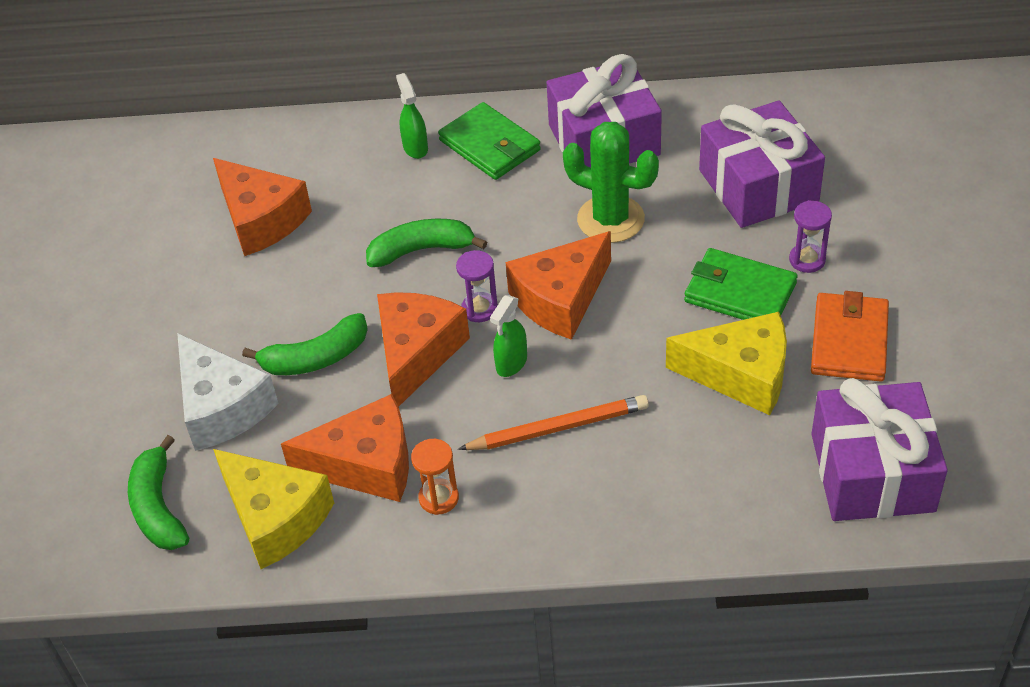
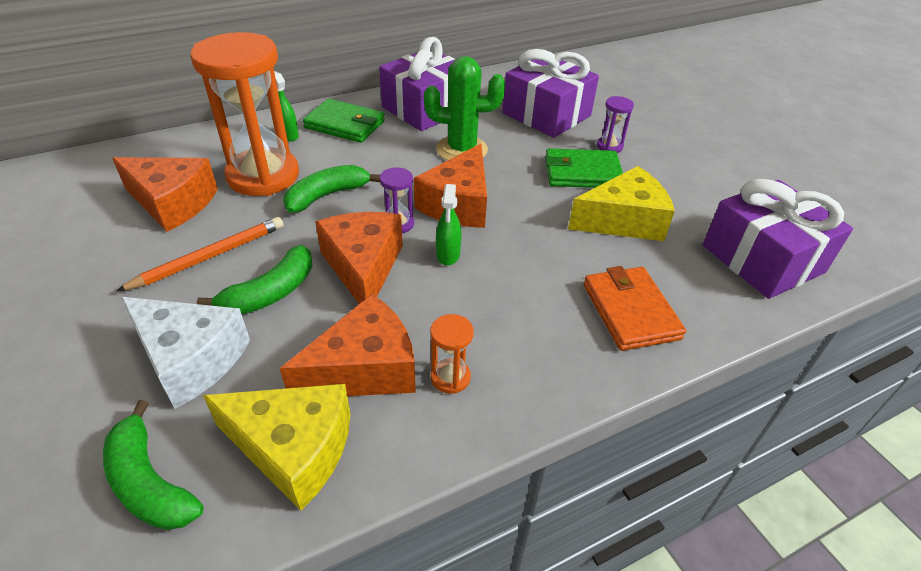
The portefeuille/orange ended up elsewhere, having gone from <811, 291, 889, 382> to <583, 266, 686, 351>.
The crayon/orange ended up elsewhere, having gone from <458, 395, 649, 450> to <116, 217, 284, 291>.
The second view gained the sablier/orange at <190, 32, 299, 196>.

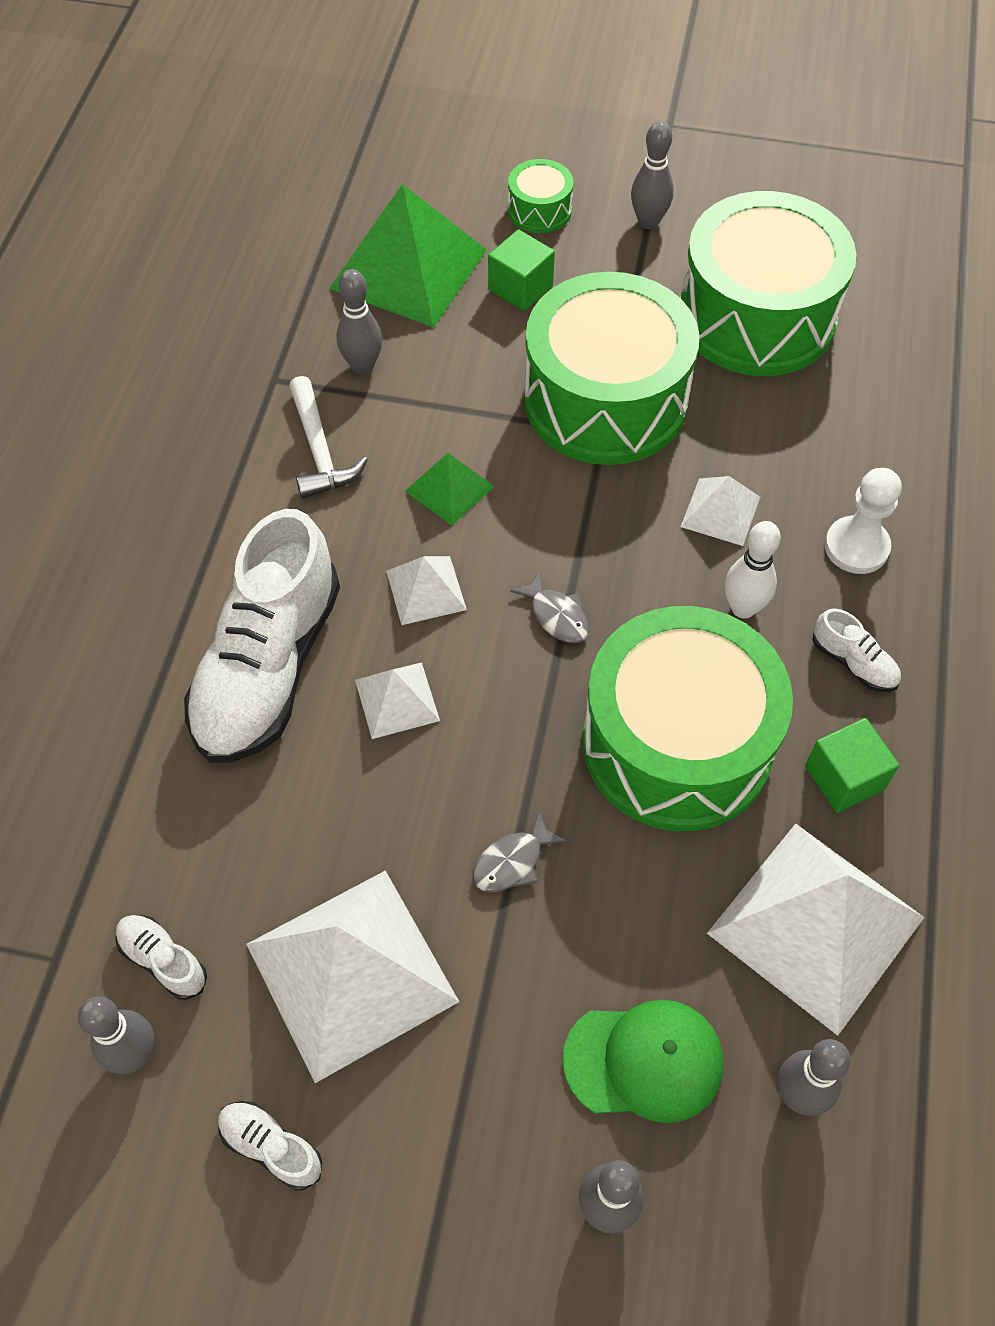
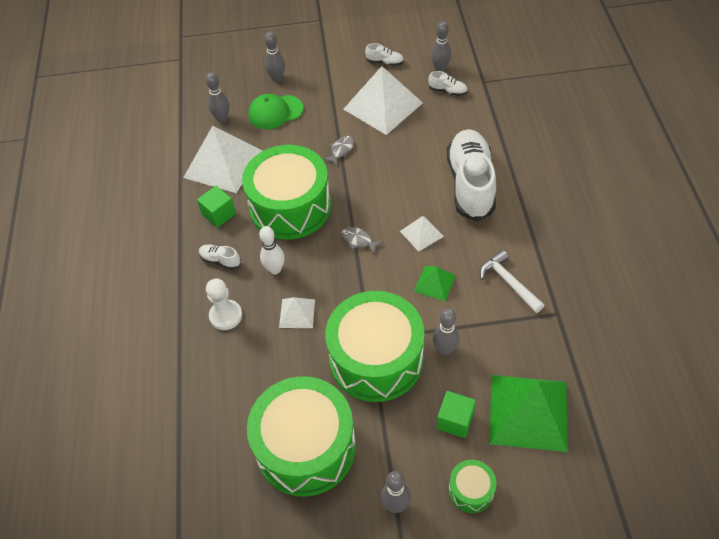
The quille/gris ended up elsewhere, having gone from <337, 269, 382, 375> to <433, 309, 459, 356>.
The second view lost the pyramide/blanc at <355, 663, 440, 739>.

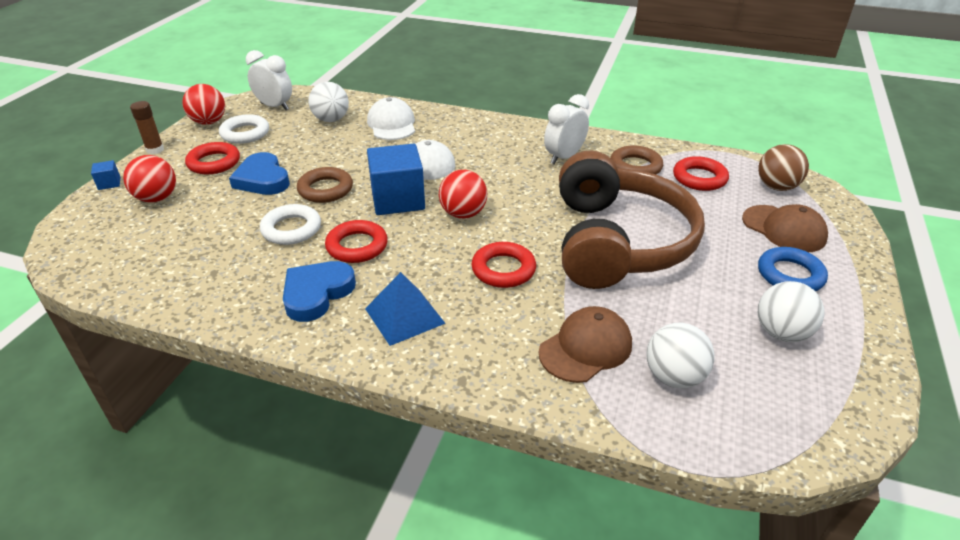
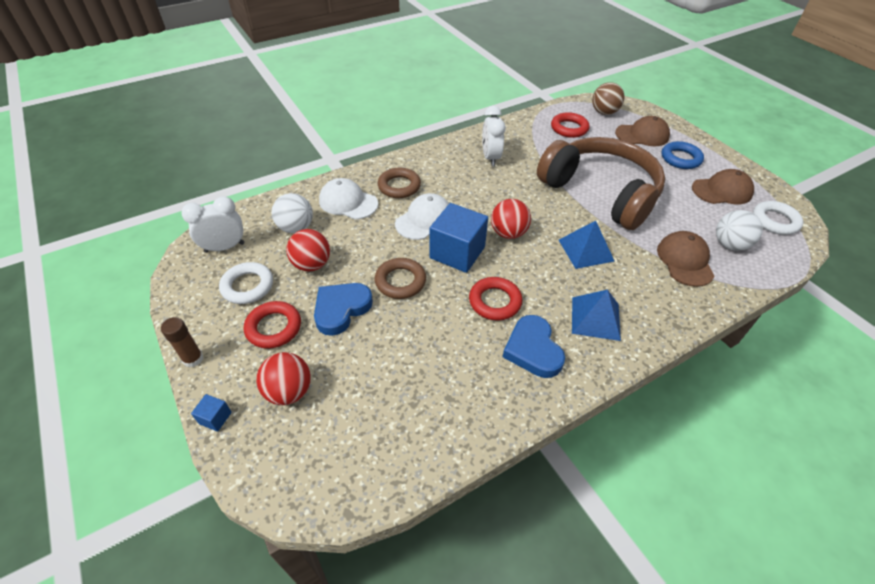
The balle/rouge ended up elsewhere, having gone from <182, 84, 225, 125> to <286, 229, 330, 272>.
The anneau/marron ended up elsewhere, having gone from <610, 145, 663, 175> to <378, 168, 421, 198>.
The cœur/bleu at <229, 152, 290, 195> ended up facing another way, 120 degrees clockwise from before.
The anneau/blanc ended up elsewhere, having gone from <260, 204, 321, 245> to <753, 201, 803, 235>.
Where the anneau/rouge stood at <471, 242, 536, 288>, the pyramide/bleu came to stand at <559, 221, 614, 269>.
Where the balle/blanc stood at <758, 281, 824, 342>, the casquette/marron came to stand at <692, 169, 754, 204>.

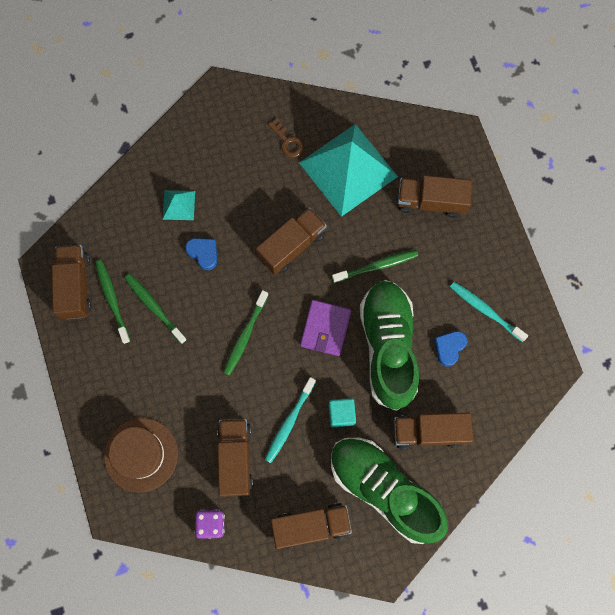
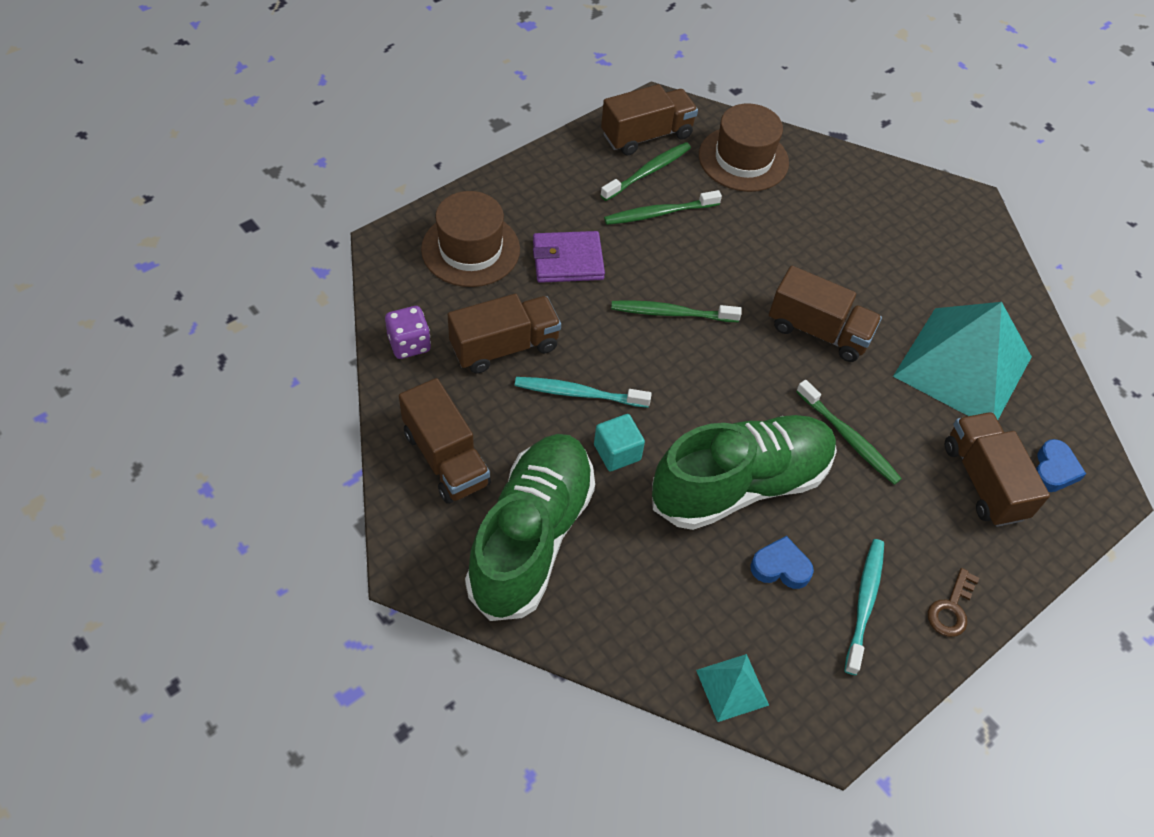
The clé/marron ended up elsewhere, having gone from <268, 118, 304, 157> to <928, 568, 979, 637>.
The pyramide/turquoise ended up elsewhere, having gone from <163, 190, 195, 220> to <696, 654, 769, 722>.
The cœur/bleu ended up elsewhere, having gone from <185, 238, 217, 270> to <1036, 439, 1086, 492>.
The brosse à dents/vert at <125, 274, 187, 344> ended up facing another way, 135 degrees counterclockwise from before.
The portefeuille/violet ended up elsewhere, having gone from <300, 300, 351, 356> to <533, 231, 605, 283>.
The second view lost the camion/marron at <393, 413, 473, 450>.
The second view gained the chapeau/marron at <699, 103, 789, 192>.

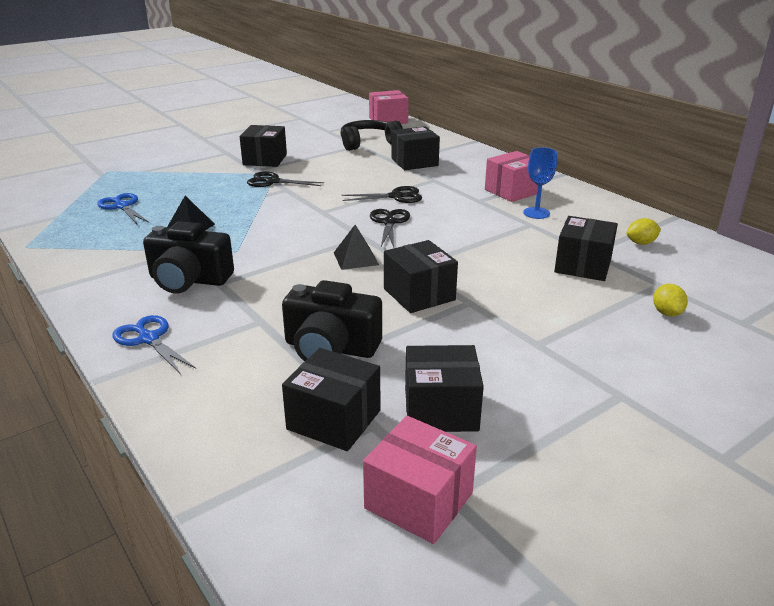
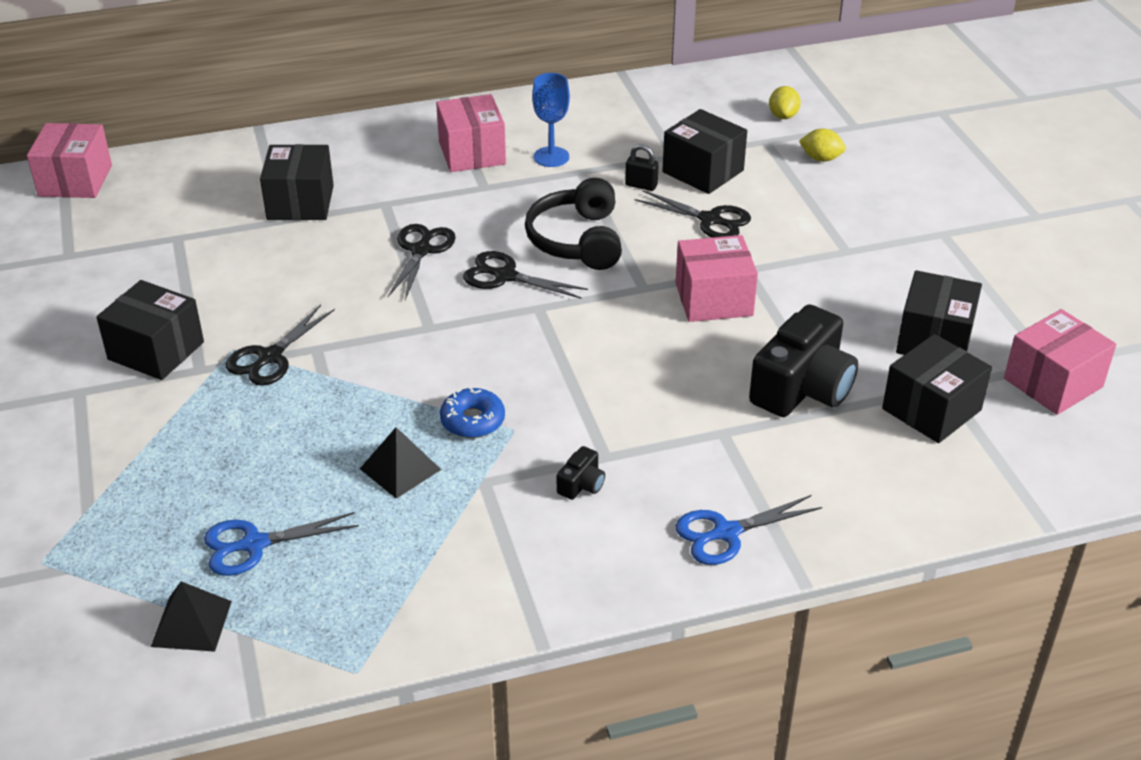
The casque audio/noir ended up elsewhere, having gone from <340, 120, 403, 151> to <525, 178, 622, 270>.
The citron/jaune ended up elsewhere, having gone from <626, 218, 661, 245> to <769, 86, 801, 119>.
The size of the appareil photo/noir at <143, 221, 234, 294> changed by a factor of 0.43.
The pyramide/noir ended up elsewhere, having gone from <334, 225, 379, 270> to <151, 581, 232, 652>.
What was the boîte/noir at <384, 240, 458, 313> turned into the boîte/rose at <675, 235, 758, 322>.
The second view gained the cadenas/noir at <625, 144, 659, 191>.
The second view gained the ciseaux/noir at <635, 190, 751, 238>.
The second view gained the beignet/bleu at <440, 387, 505, 438>.

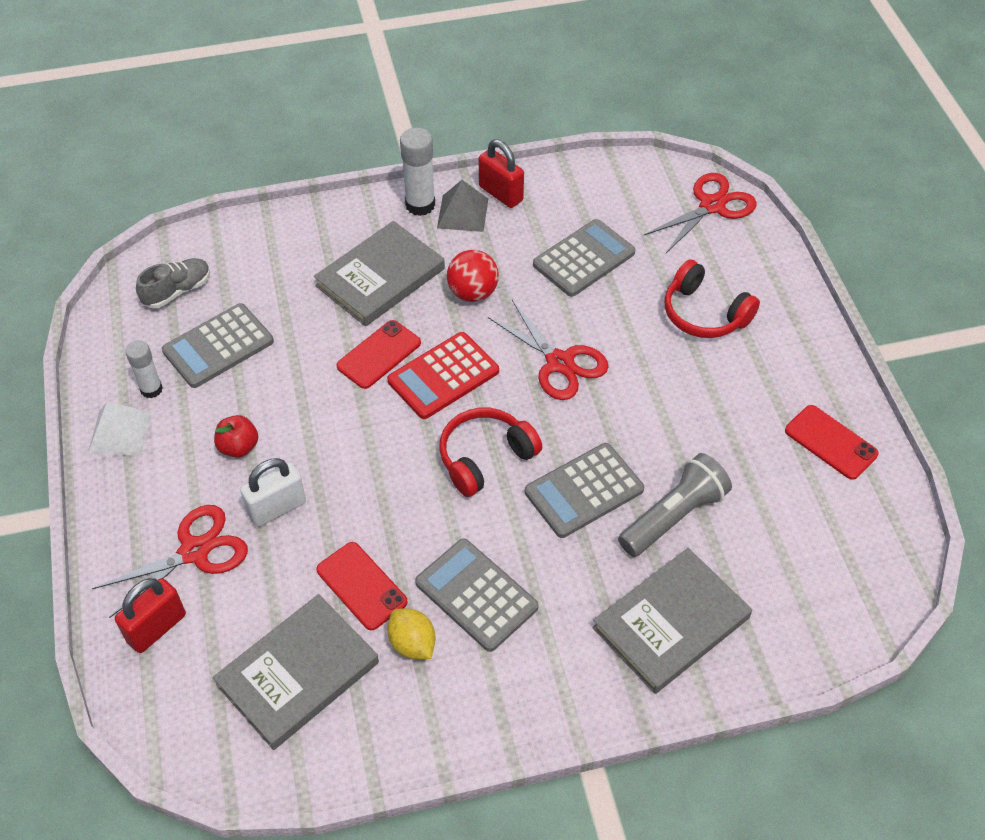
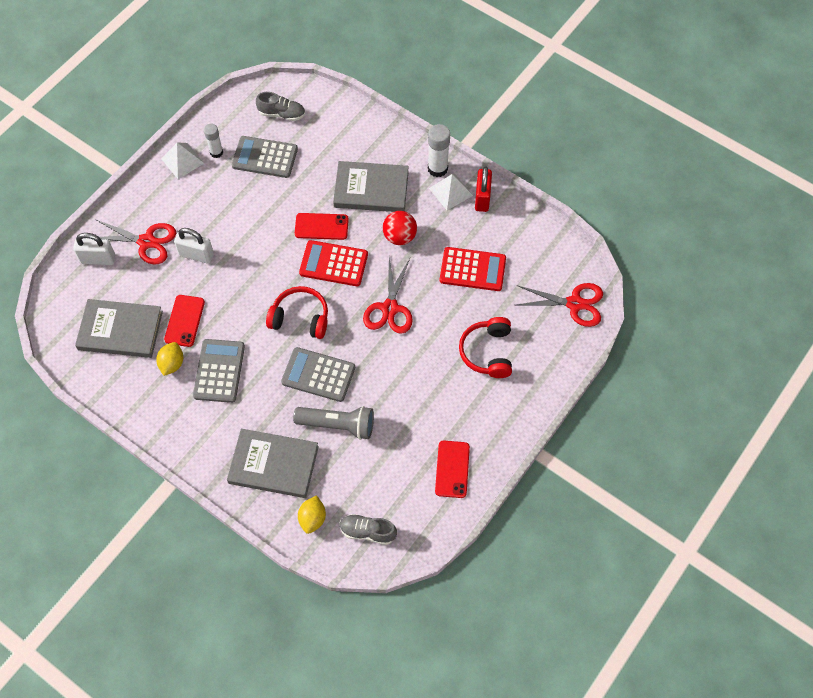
What was the pyramide/gris at <437, 180, 488, 232> turned into the pyramide/blanc at <429, 174, 473, 210>.
What was the calculatrice/gris at <533, 219, 635, 297> turned into the calculatrice/rouge at <440, 247, 506, 291>.
The second view lost the pomme/rouge at <214, 415, 258, 458>.
What was the cadenas/rouge at <115, 578, 186, 653> turned into the cadenas/blanc at <73, 233, 115, 265>.
The second view gained the citron/jaune at <298, 495, 326, 534>.
The second view gained the chaussure/gris at <339, 514, 397, 545>.

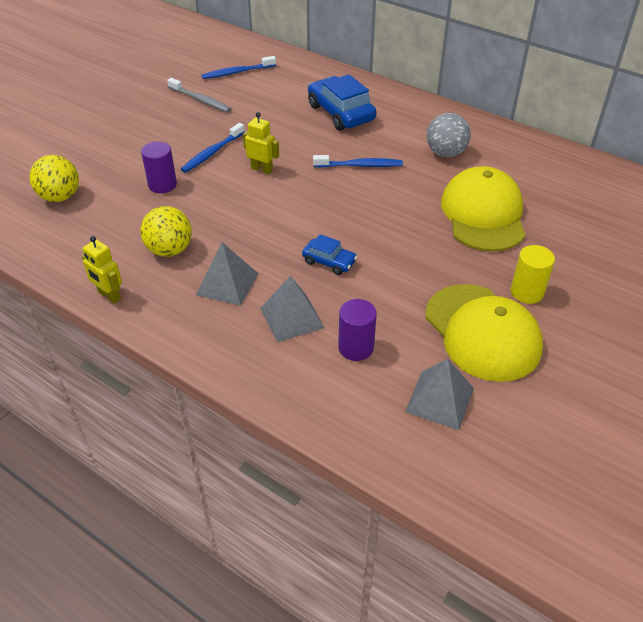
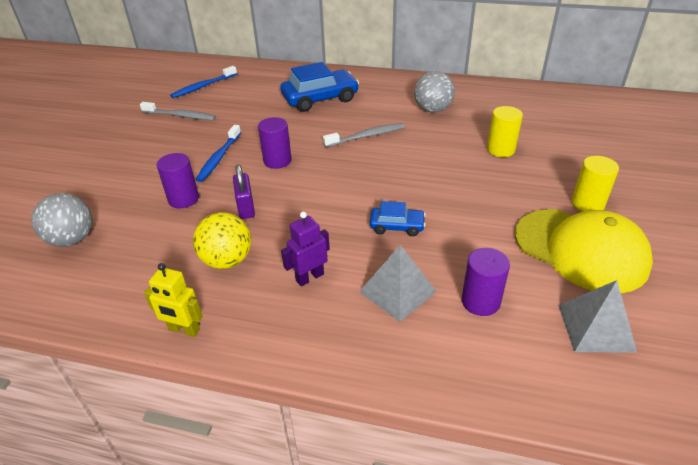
The voiture/bleu at <308, 74, 377, 131> ended up facing another way, 120 degrees clockwise from before.
Where the robot/jaune stood at <243, 112, 279, 174>, the cylindre/violet came to stand at <258, 117, 292, 169>.
What was the balle/jaune at <29, 155, 79, 202> turned into the balle/gris at <32, 193, 93, 247>.
What was the brosse à dents/bleu at <313, 155, 403, 168> turned into the brosse à dents/gris at <323, 123, 405, 147>.
Where the casquette/jaune stood at <441, 166, 525, 252>, the cylindre/jaune came to stand at <487, 106, 523, 157>.
Where the pyramide/gris stood at <196, 242, 258, 306>, the robot/violet came to stand at <281, 212, 330, 286>.
The second view gained the cadenas/violet at <233, 164, 255, 219>.

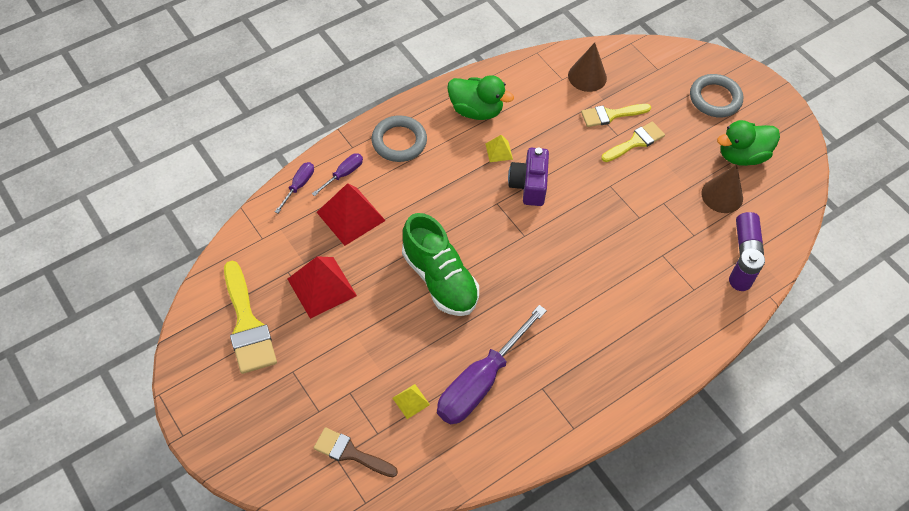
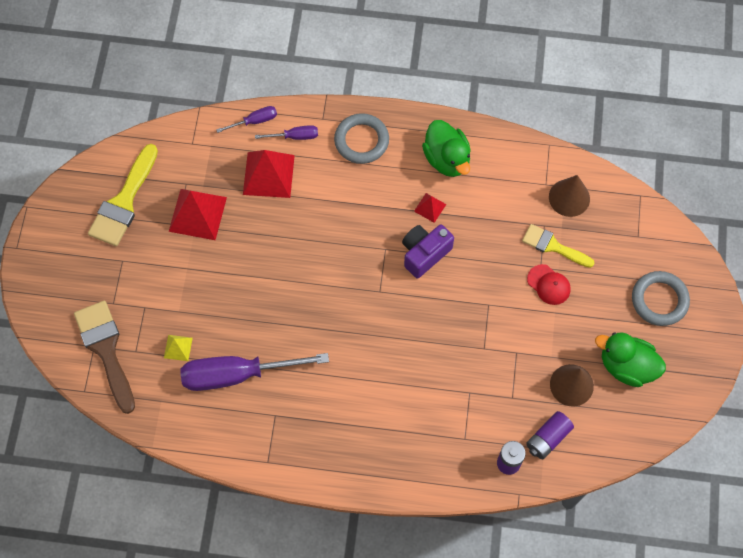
Where the pinceau/jaune stood at <601, 122, 665, 162>, the casquette/rouge came to stand at <527, 264, 571, 305>.
What was the pyramide/jaune at <486, 135, 513, 162> turned into the pyramide/rouge at <414, 193, 446, 223>.
The second view lost the chaussure/vert at <402, 213, 479, 316>.
The size of the pinceau/marron at <314, 427, 398, 477> changed by a factor of 1.56.

